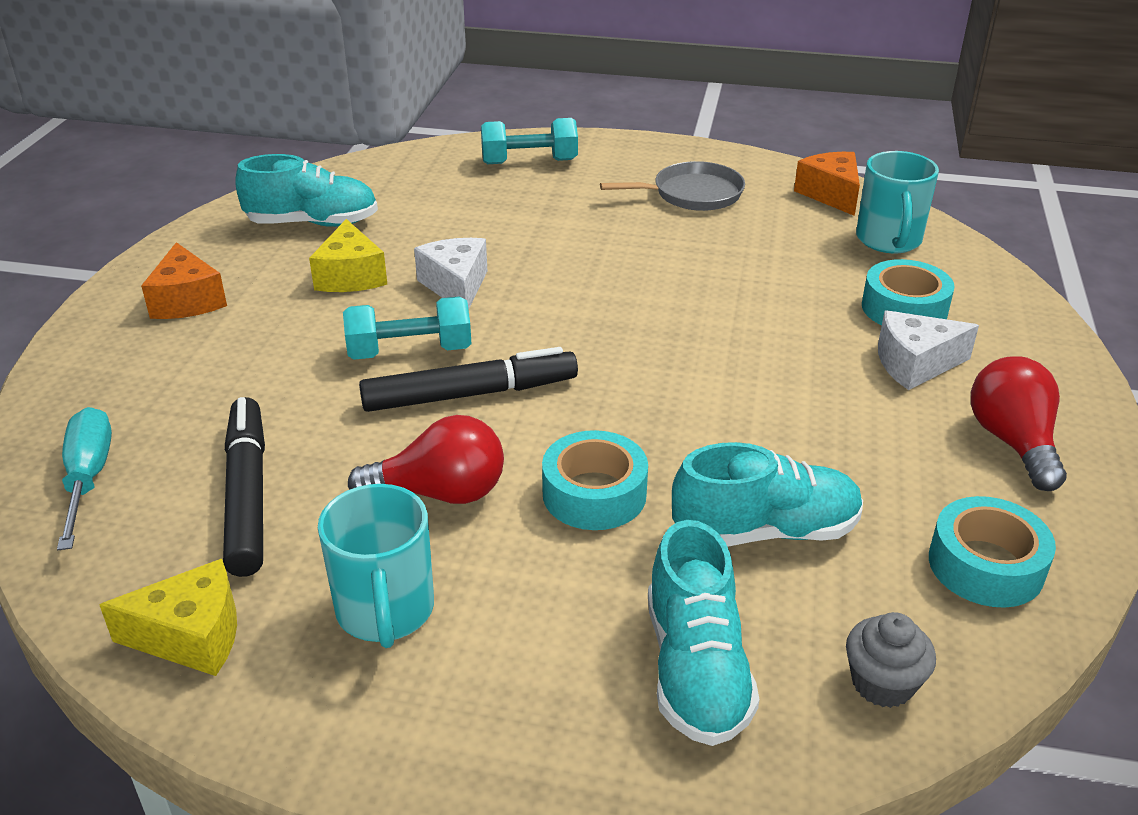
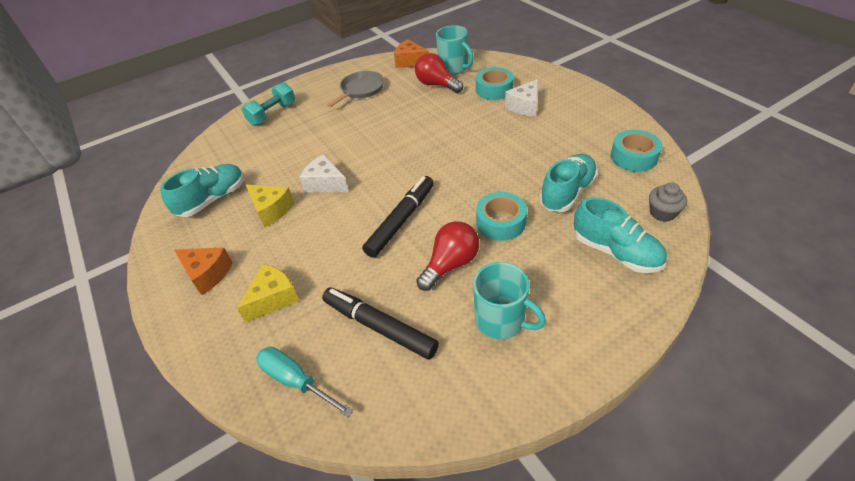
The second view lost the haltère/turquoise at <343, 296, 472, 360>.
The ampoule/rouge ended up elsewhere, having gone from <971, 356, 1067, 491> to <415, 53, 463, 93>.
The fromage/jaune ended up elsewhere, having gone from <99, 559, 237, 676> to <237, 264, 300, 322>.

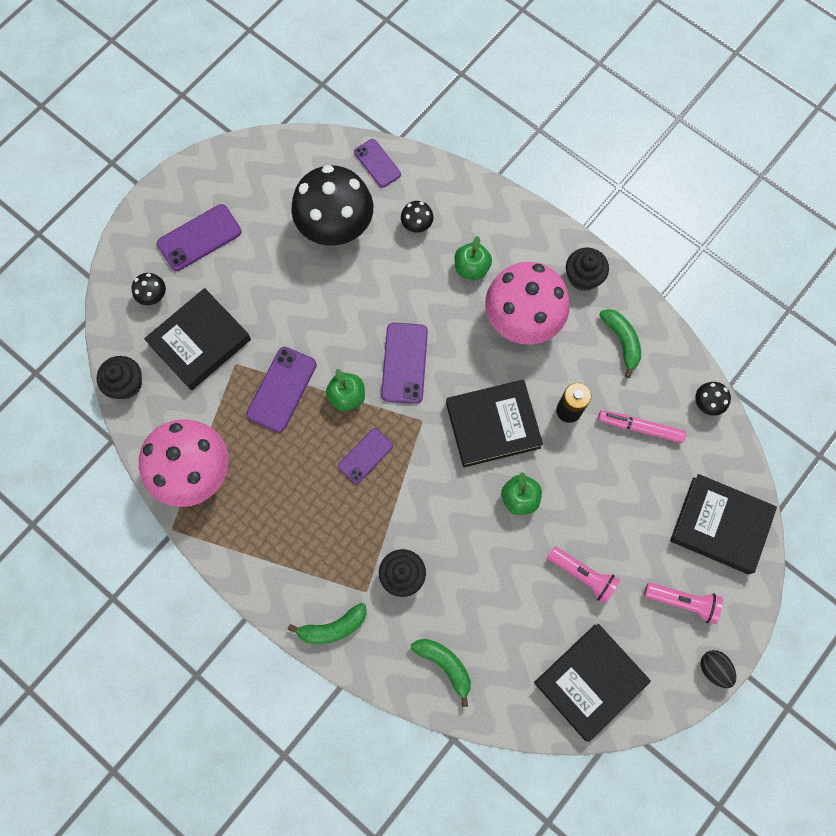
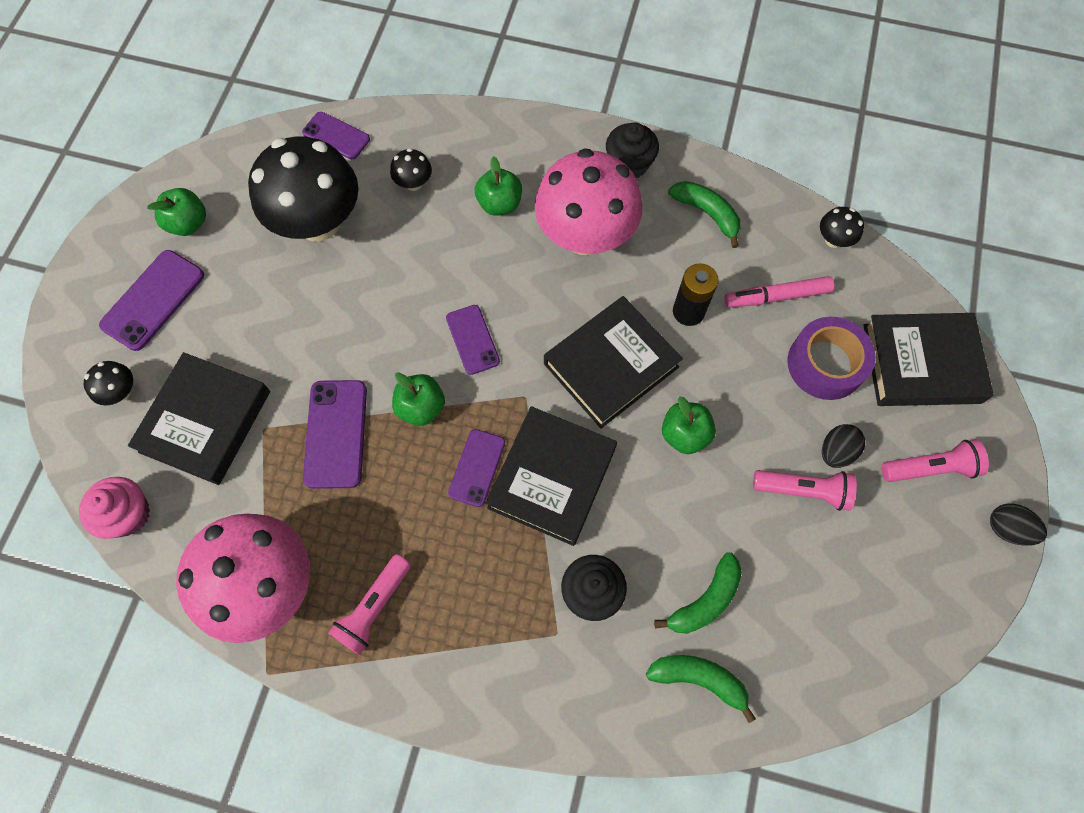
The size of the téléphone/violet at <381, 323, 428, 404> changed by a factor of 0.66.
What was the muffin/noir at <97, 356, 142, 399> turned into the muffin/rose at <79, 477, 150, 539>.
The banane/vert ended up elsewhere, having gone from <287, 603, 367, 644> to <654, 552, 742, 634>.
The livre/noir ended up elsewhere, having gone from <534, 624, 651, 742> to <486, 406, 617, 546>.
The second view gained the pomme/vert at <147, 188, 206, 236>.
The second view gained the ruban adhésif/violet at <787, 317, 876, 400>.
The second view gained the œuf/noir at <822, 424, 865, 468>.
The second view gained the lampe de poche/rose at <328, 554, 411, 655>.

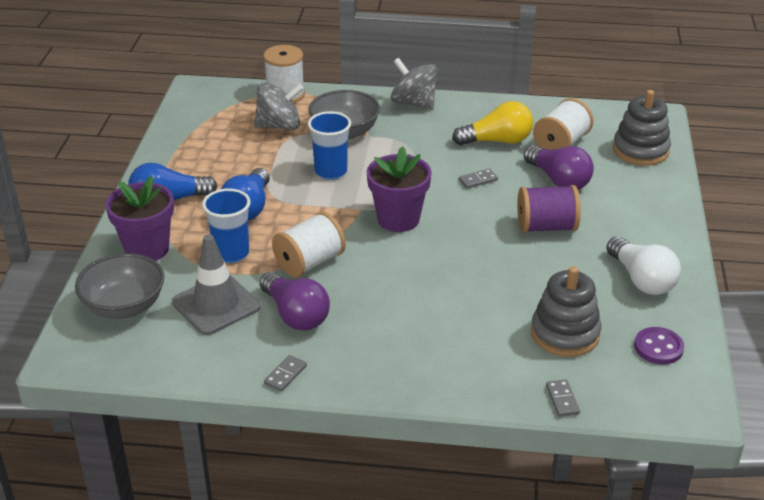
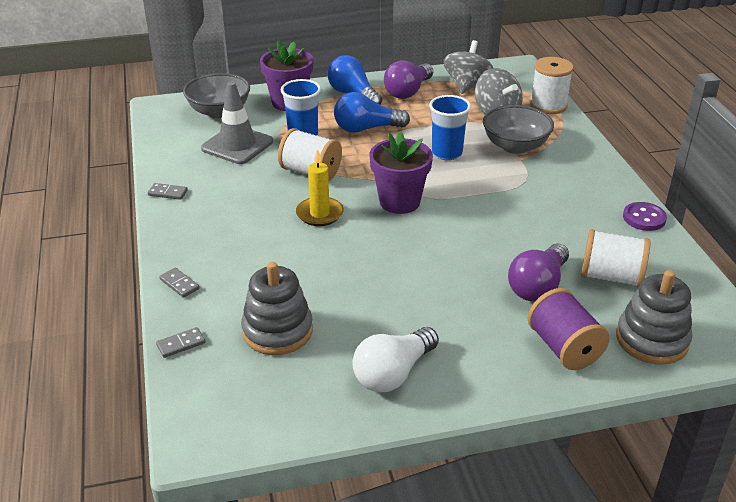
The toupie/gris ended up elsewhere, having gone from <391, 58, 437, 110> to <443, 40, 493, 94>.
The second view lost the ampoule/jaune at <452, 101, 533, 145>.
The domino/gris ended up elsewhere, having gone from <459, 169, 498, 189> to <159, 267, 199, 298>.
The bobine/violet ended up elsewhere, having gone from <517, 185, 581, 233> to <527, 288, 610, 370>.
The ampoule/violet ended up elsewhere, having gone from <260, 272, 330, 330> to <384, 60, 433, 99>.
The bouton/violet ended up elsewhere, having gone from <634, 327, 684, 365> to <623, 202, 667, 231>.
The second view gained the bougie/jaune at <296, 149, 344, 226>.

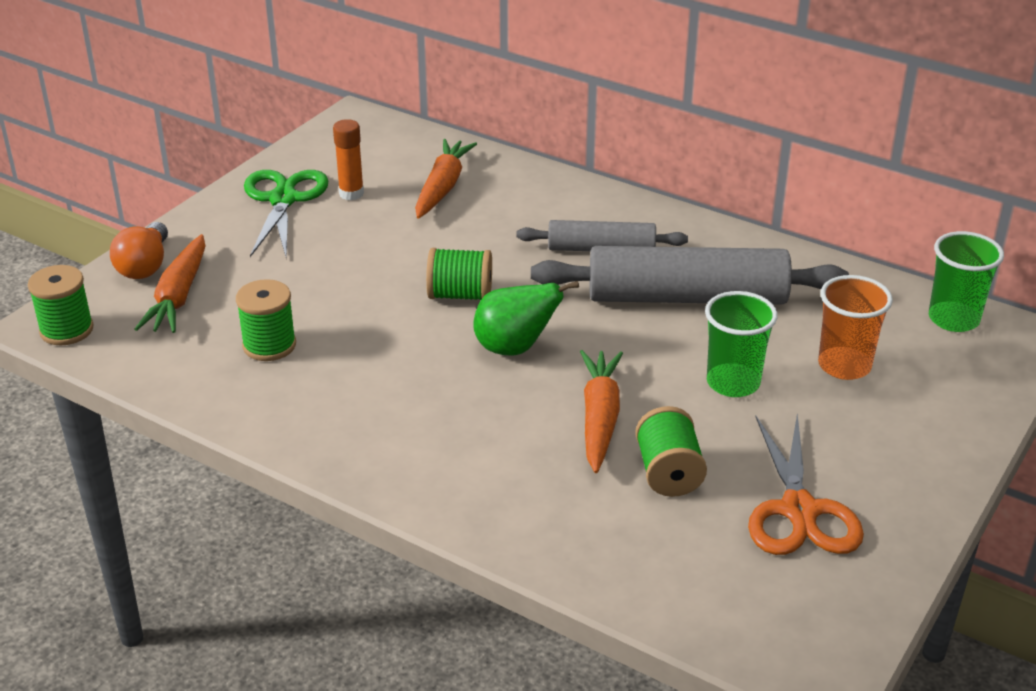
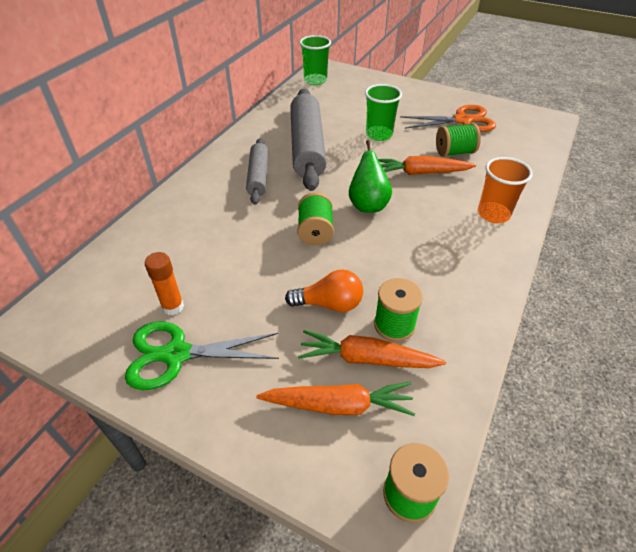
The carotte/orange ended up elsewhere, having gone from <415, 139, 477, 219> to <298, 330, 446, 368>.
The ampoule/orange ended up elsewhere, having gone from <110, 222, 168, 279> to <285, 269, 363, 312>.
The gobelet/orange ended up elsewhere, having gone from <818, 275, 893, 380> to <478, 157, 533, 223>.

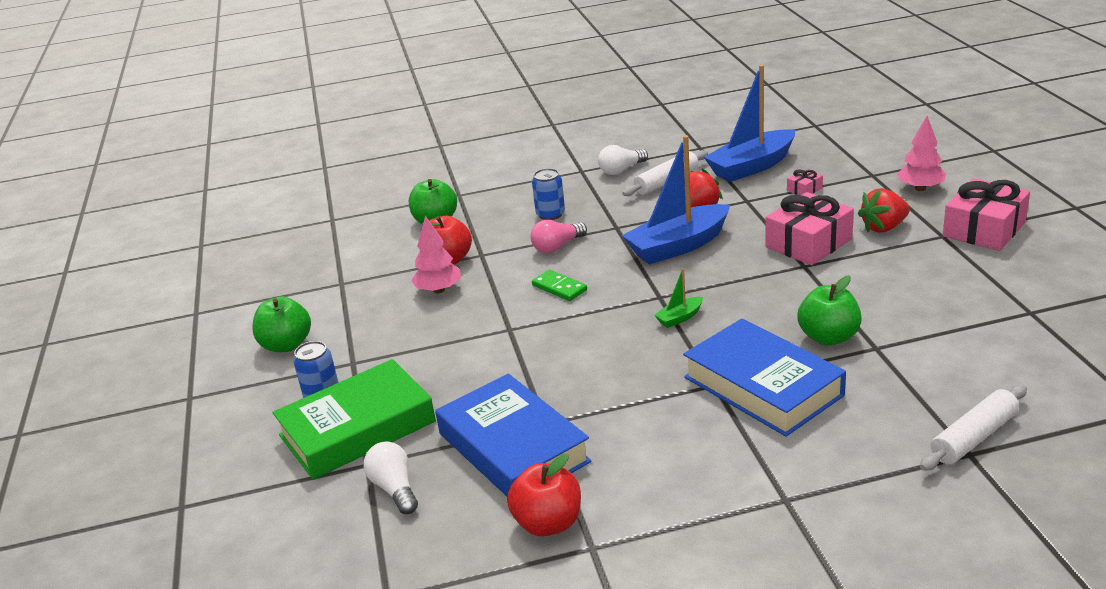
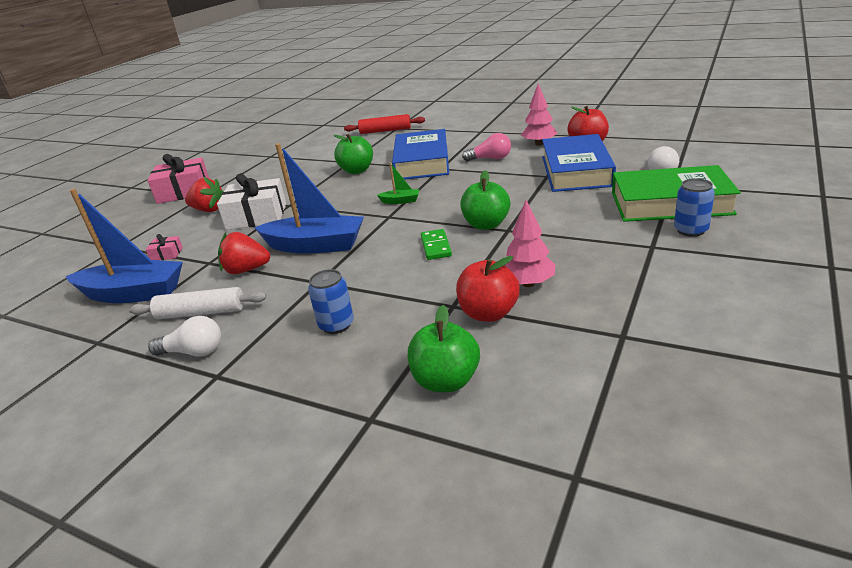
The arbre/rose ended up elsewhere, having gone from <897, 116, 946, 191> to <521, 83, 557, 146>.
What was the cadeau/rose at <765, 192, 854, 265> turned into the cadeau/blanc at <217, 173, 286, 230>.
The ampoule/rose ended up elsewhere, having gone from <531, 220, 587, 253> to <462, 133, 511, 161>.
The pomme/vert ended up elsewhere, having gone from <252, 296, 311, 352> to <460, 170, 510, 230>.
What was the rouleau à pâtisserie/blanc at <920, 385, 1027, 471> turned into the rouleau à pâtisserie/rouge at <344, 114, 425, 134>.

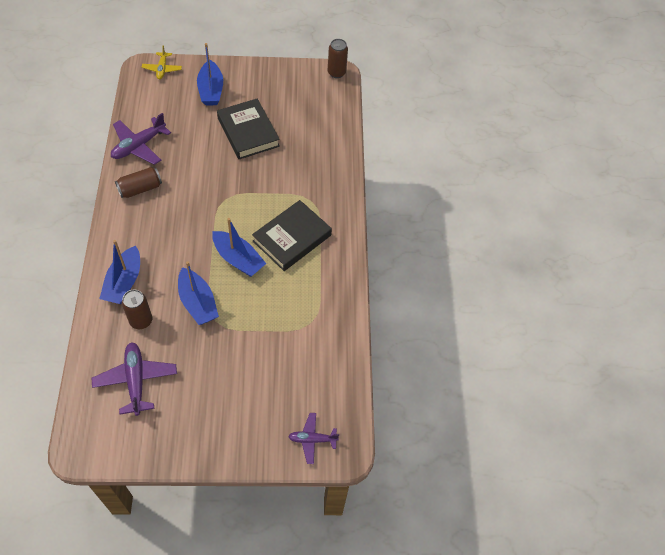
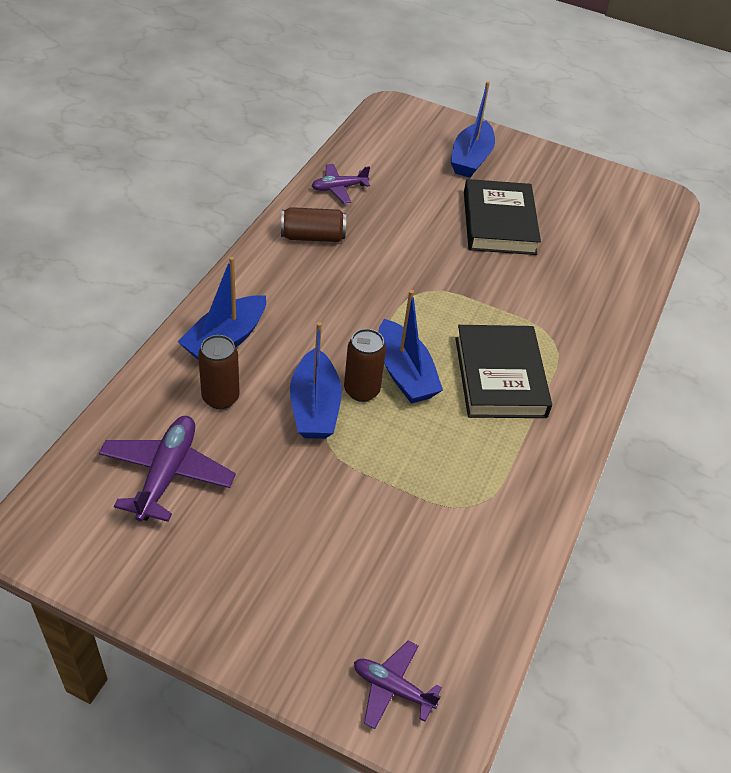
The canette/marron ended up elsewhere, having gone from <328, 39, 348, 78> to <344, 329, 386, 402>.
The second view lost the avion/jaune at <142, 45, 182, 79>.
The size of the avion/violet at <111, 113, 171, 165> changed by a factor of 0.62.
The livre/noir at <252, 200, 332, 271> ended up facing another way, 75 degrees counterclockwise from before.

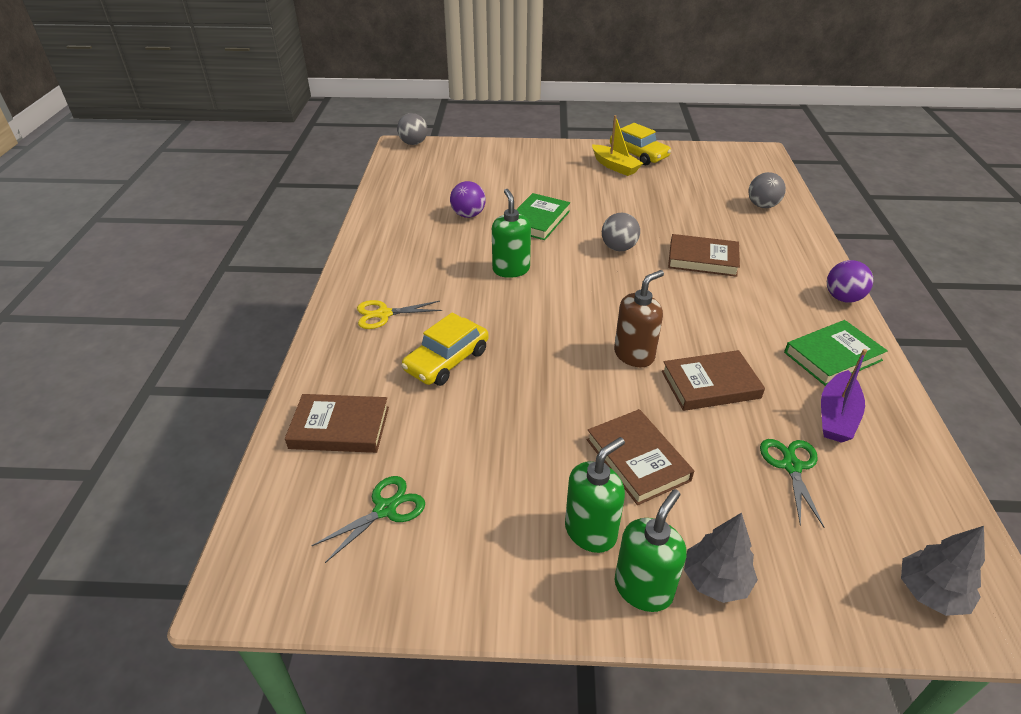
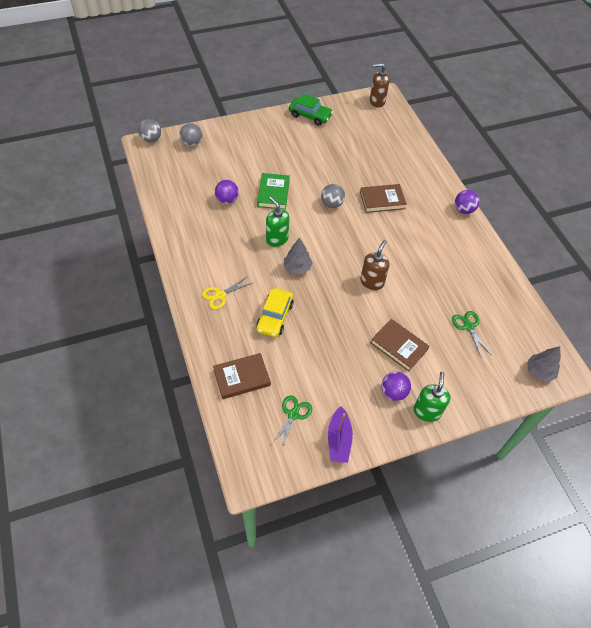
The second view lost the bateau/jaune at <592, 115, 643, 176>.
What was the voiture/jaune at <610, 123, 671, 165> turned into the voiture/vert at <289, 94, 333, 126>.
The balle/gris ended up elsewhere, having gone from <748, 172, 786, 208> to <180, 123, 202, 146>.
The second view lost the livre/vert at <784, 320, 888, 386>.
The bateau/violet ended up elsewhere, having gone from <821, 349, 867, 443> to <328, 406, 353, 463>.
The second view lost the livre/marron at <662, 350, 765, 411>.
Where the distributeur de savon/vert stood at <565, 437, 625, 553>, the balle/violet came to stand at <381, 371, 411, 401>.
The arbre/gris ended up elsewhere, having gone from <684, 513, 758, 603> to <284, 238, 313, 274>.
The second view gained the distributeur de savon/marron at <370, 63, 390, 108>.

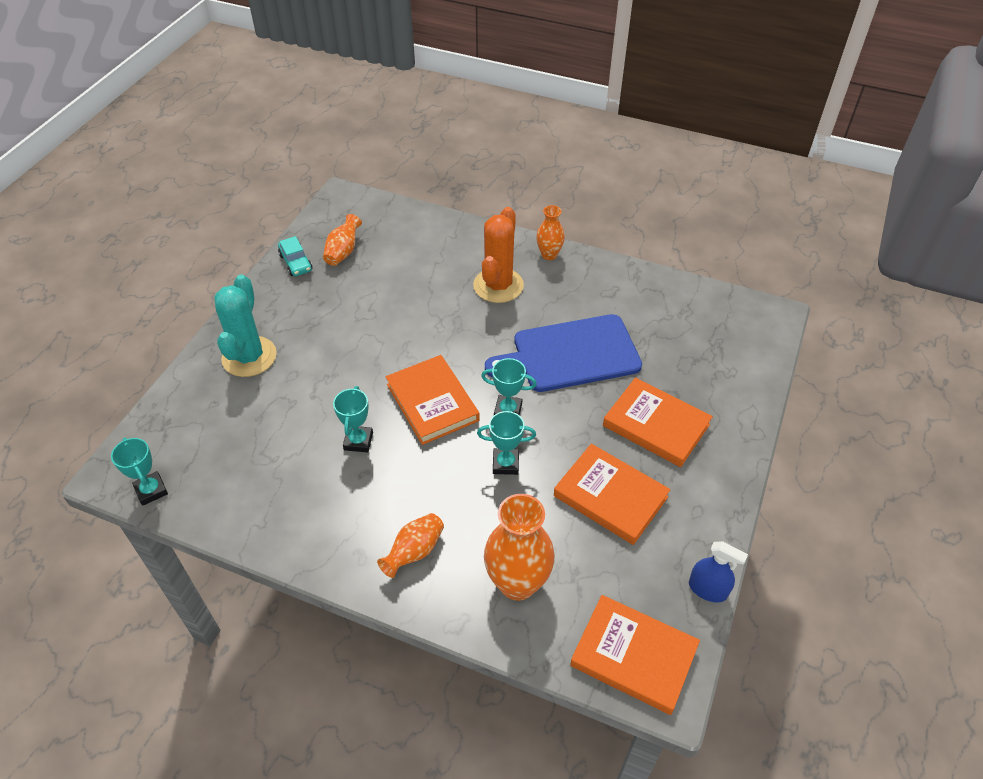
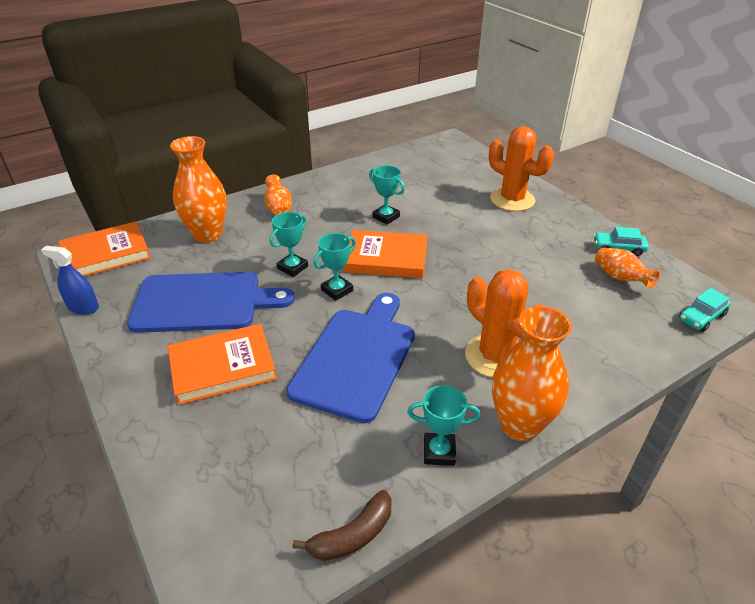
The size of the vase/orange at <536, 205, 565, 260> changed by a factor of 1.78.
What was the cactus/turquoise at <214, 274, 277, 377> turned into the cactus/orange at <489, 126, 554, 211>.
The trophée/turquoise ended up elsewhere, having gone from <111, 437, 168, 506> to <407, 385, 480, 466>.
Where the livre/orange stood at <554, 444, 671, 545>, the planche à découper/bleu came to stand at <127, 272, 295, 333>.
The vaporisateur/bleu at <689, 541, 748, 602> ended up facing another way, 45 degrees clockwise from before.
The second view gained the voiture/turquoise at <679, 288, 731, 332>.
The second view gained the banane/marron at <293, 490, 392, 561>.

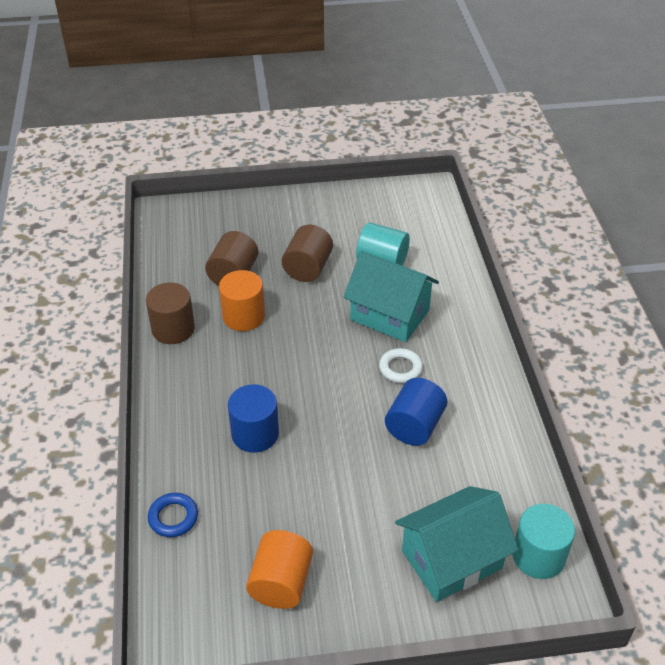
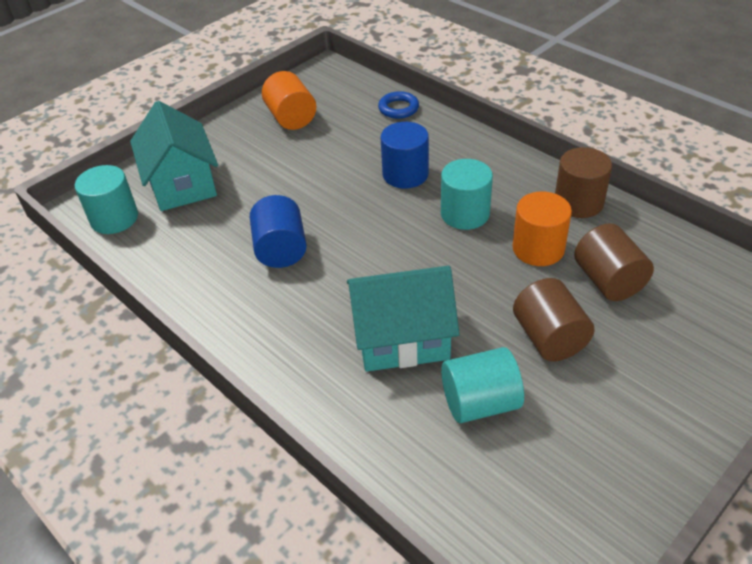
The second view lost the anneau/blanc at <379, 348, 423, 383>.
The maison/turquoise at <395, 486, 518, 602> ended up facing another way, 45 degrees counterclockwise from before.
The second view gained the cylindre/turquoise at <441, 159, 493, 230>.

